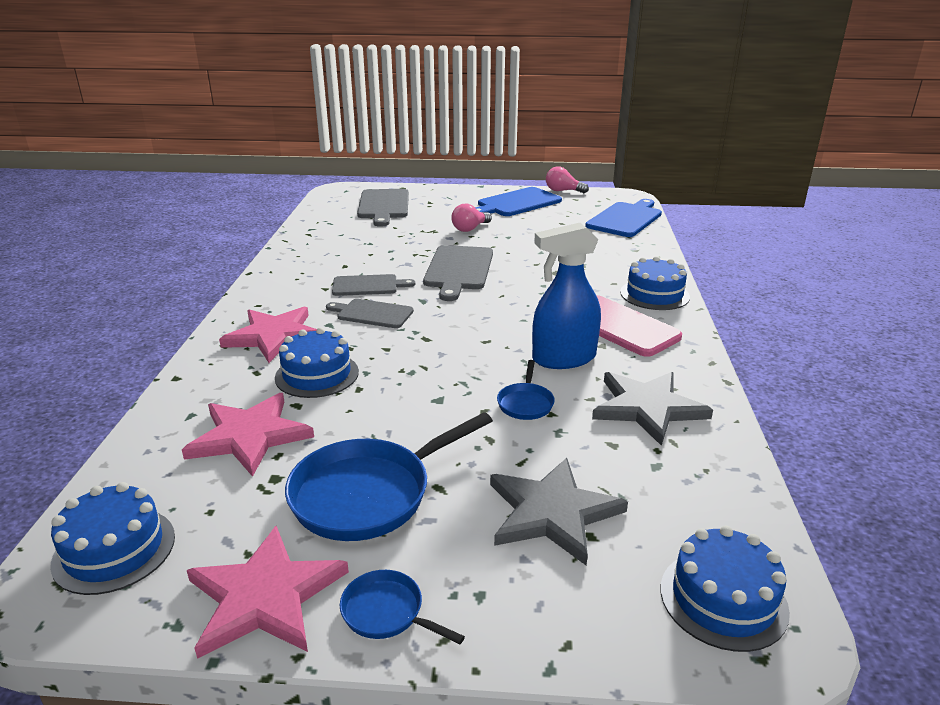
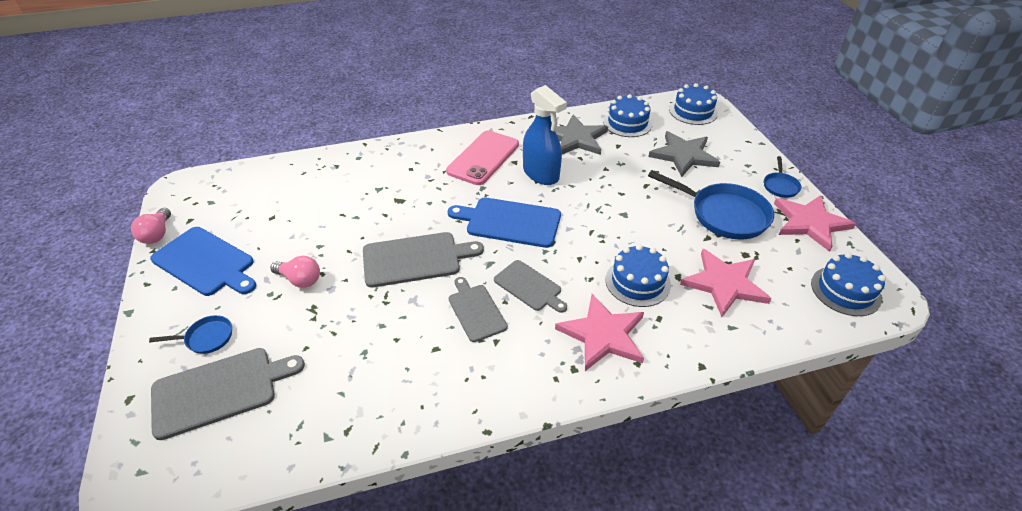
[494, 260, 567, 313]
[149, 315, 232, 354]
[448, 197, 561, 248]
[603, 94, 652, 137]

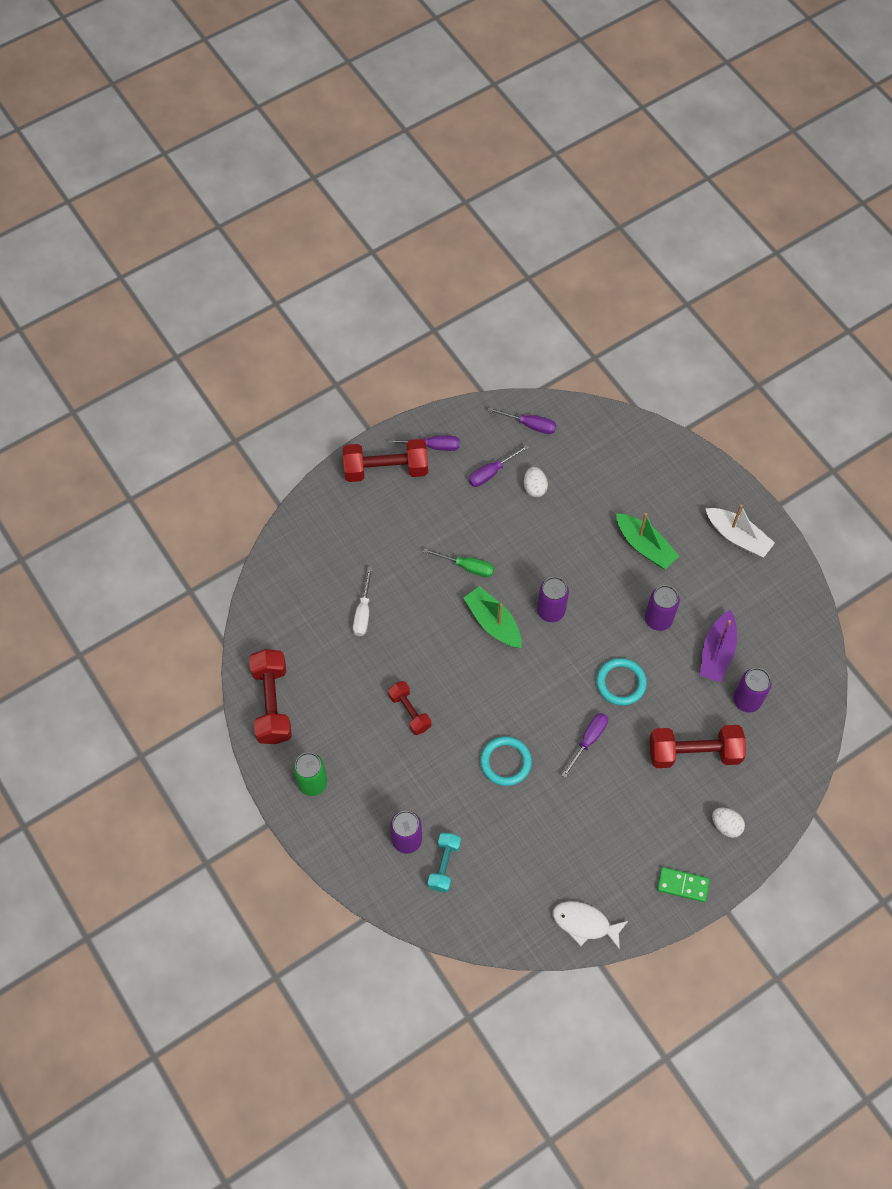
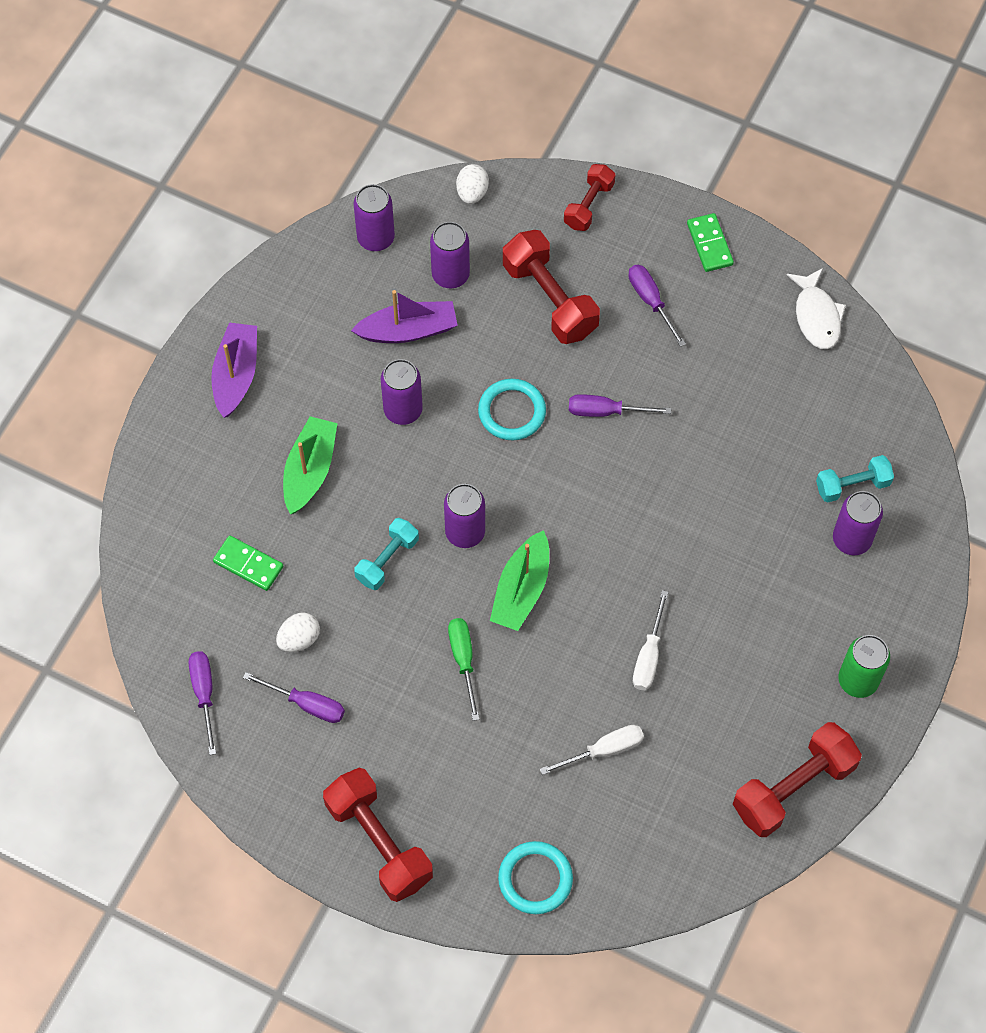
[564, 164, 615, 231]
[629, 265, 686, 347]
[498, 841, 573, 914]
[211, 323, 257, 418]
[456, 164, 489, 204]
[213, 535, 283, 591]
[354, 184, 395, 251]
[354, 518, 419, 590]
[633, 590, 668, 690]

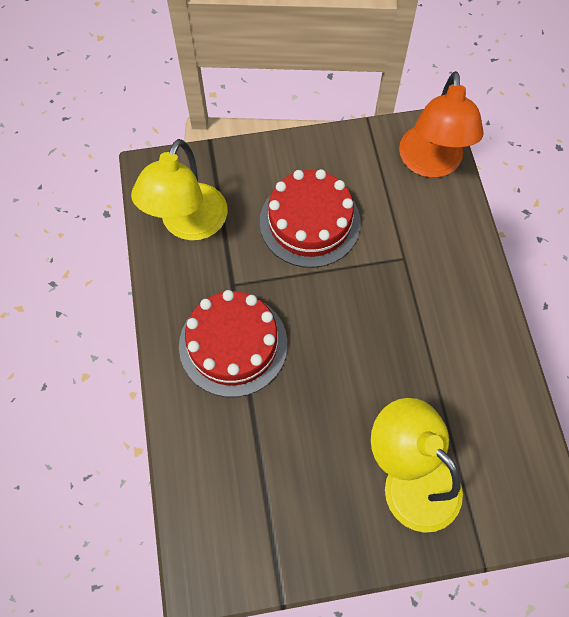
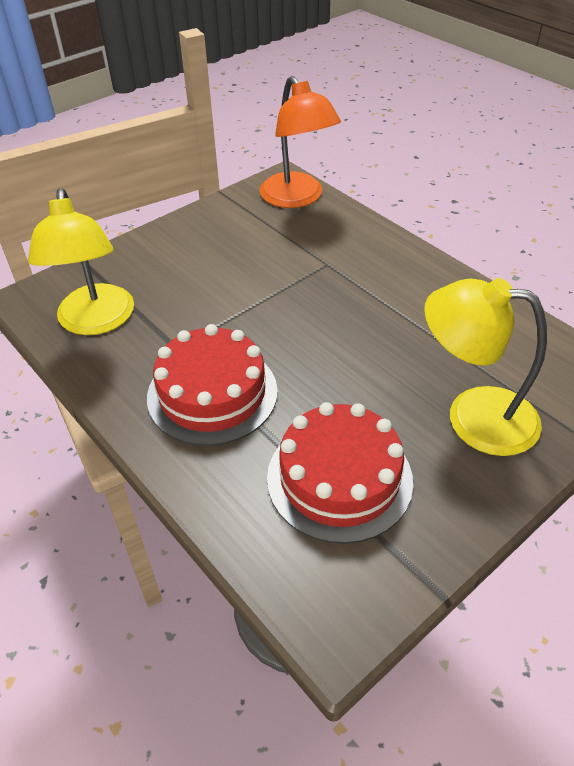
[267, 402, 413, 544]

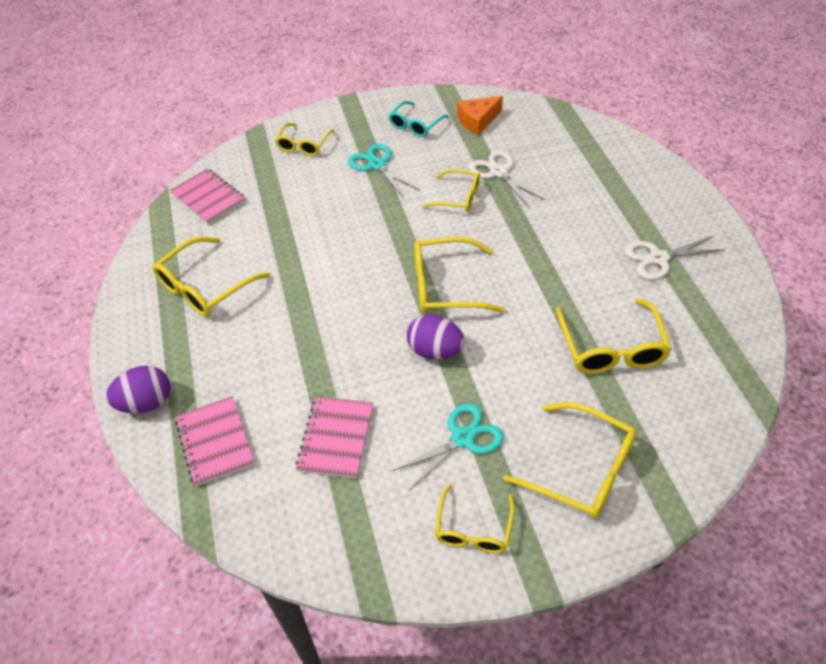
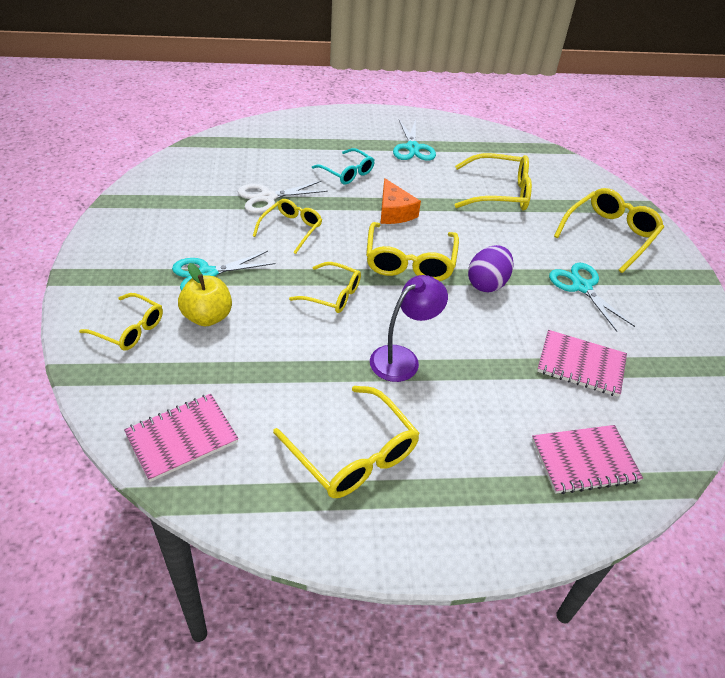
[106, 366, 171, 413] (first image)
[312, 148, 374, 185]
[289, 262, 361, 313]
[380, 178, 421, 224]
[393, 119, 436, 161]
[178, 263, 232, 326]
[370, 275, 448, 382]

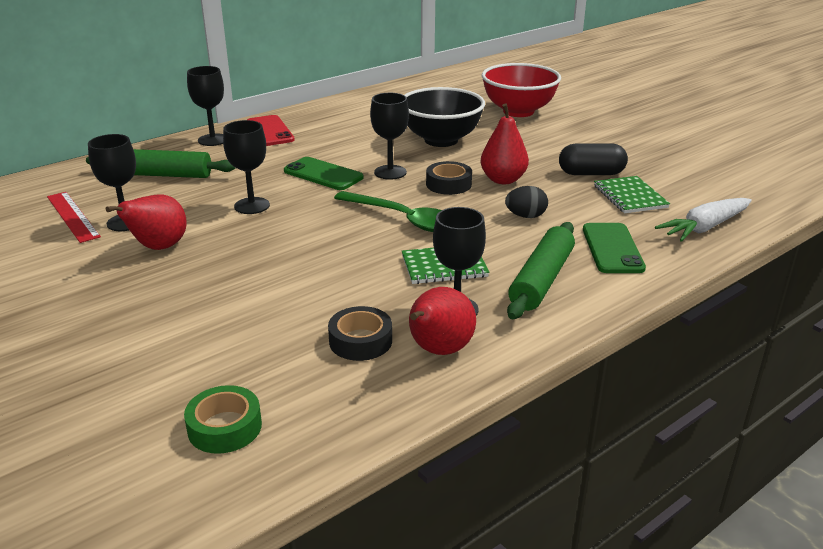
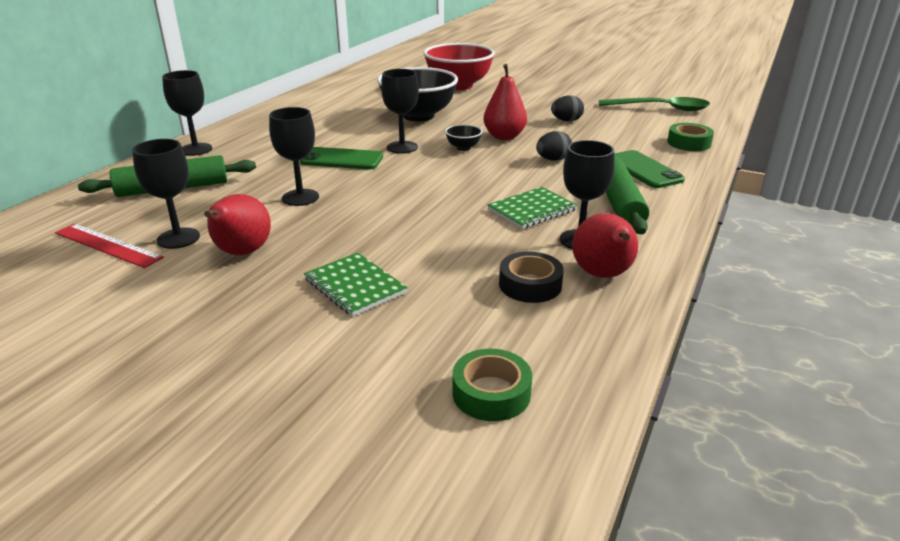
[247, 115, 294, 146] (first image)
[599, 97, 710, 111]
[445, 124, 482, 151]
[551, 95, 584, 121]
[304, 253, 408, 316]
[667, 123, 714, 151]

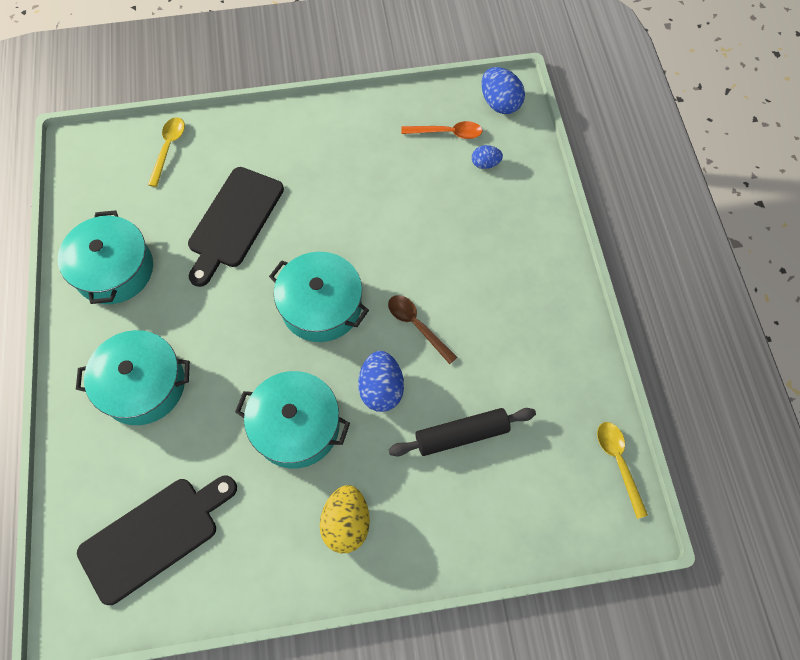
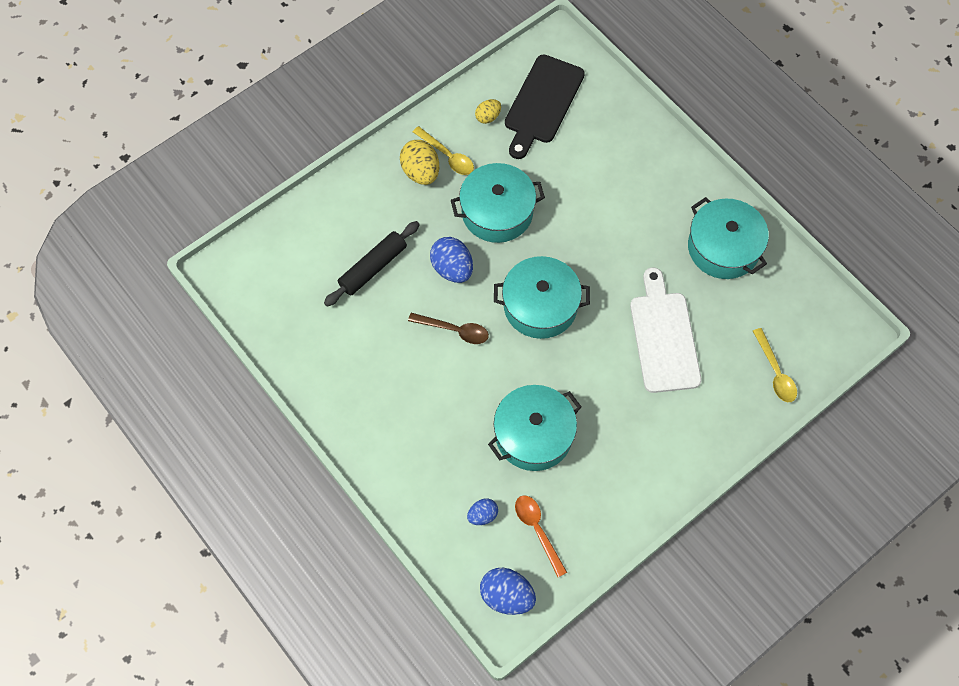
[488, 385, 581, 471]
[630, 267, 702, 393]
[515, 495, 567, 577]
[413, 126, 474, 175]
[475, 99, 501, 124]

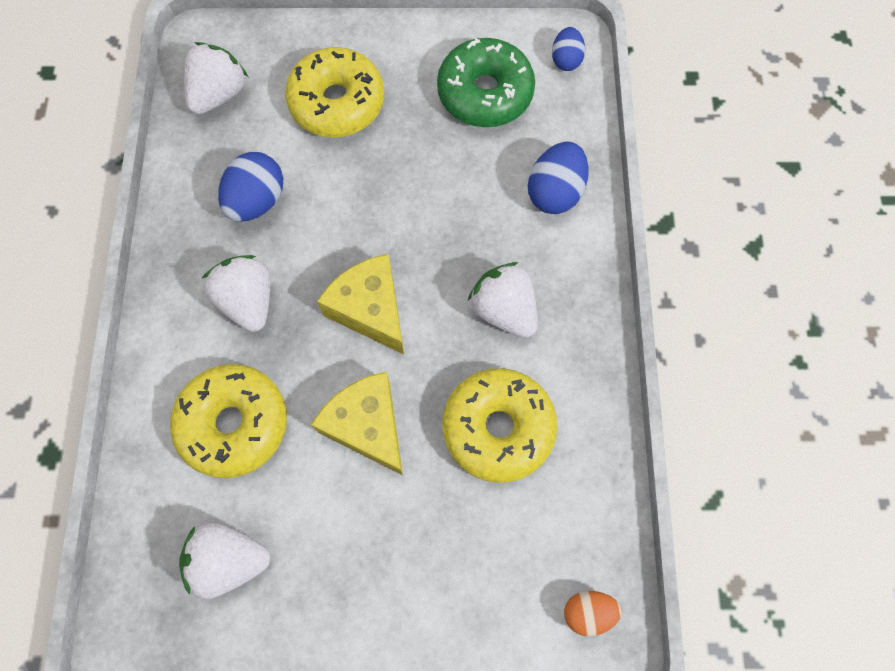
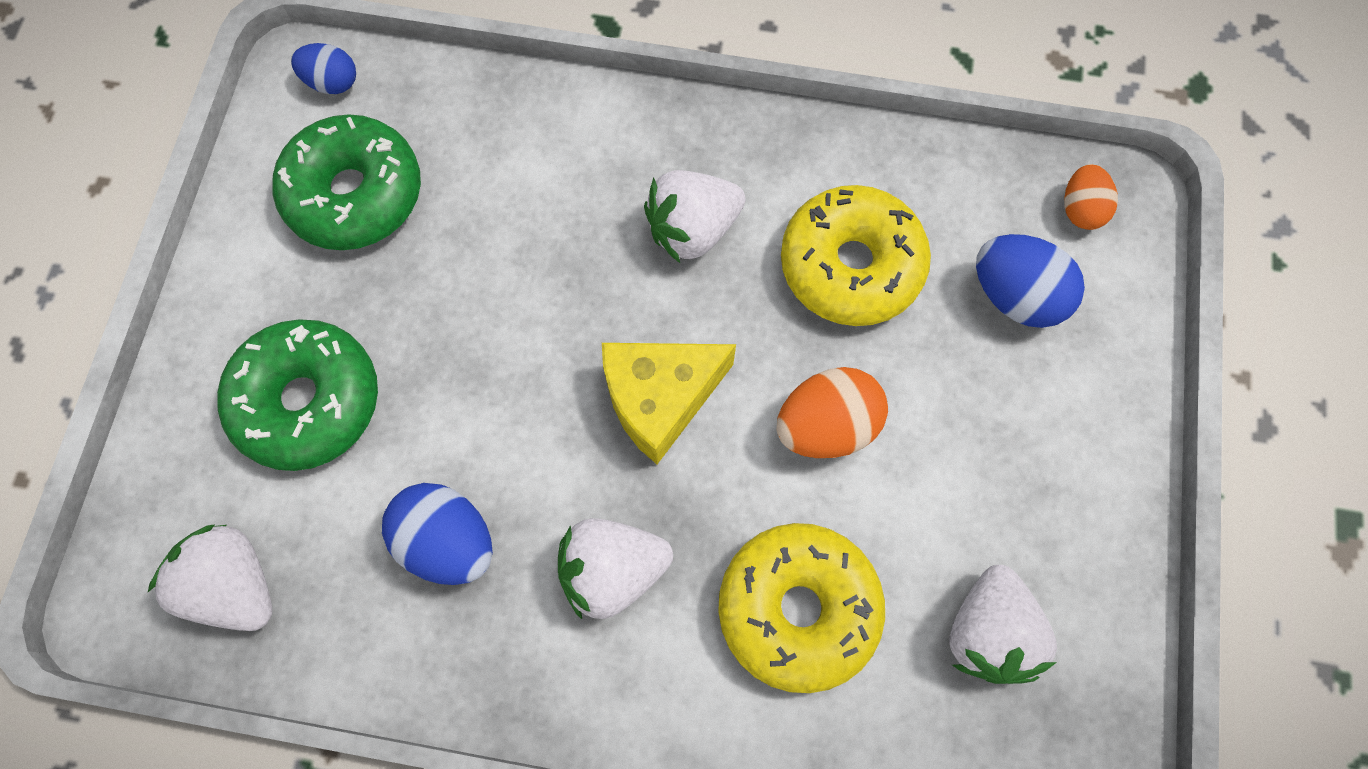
[217, 320, 378, 471]
[776, 367, 888, 458]
[976, 234, 1085, 328]

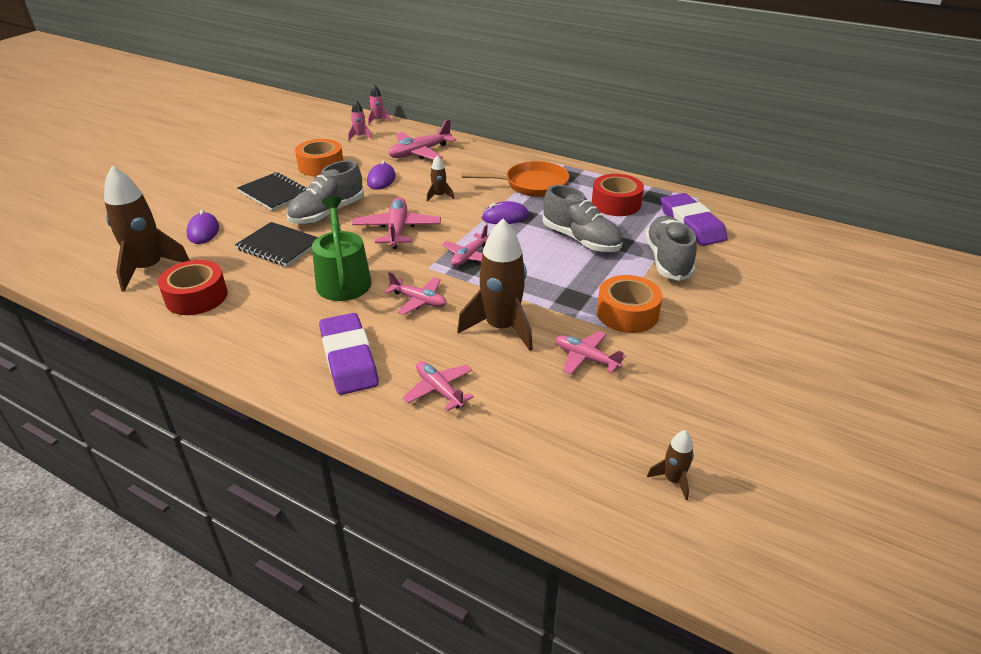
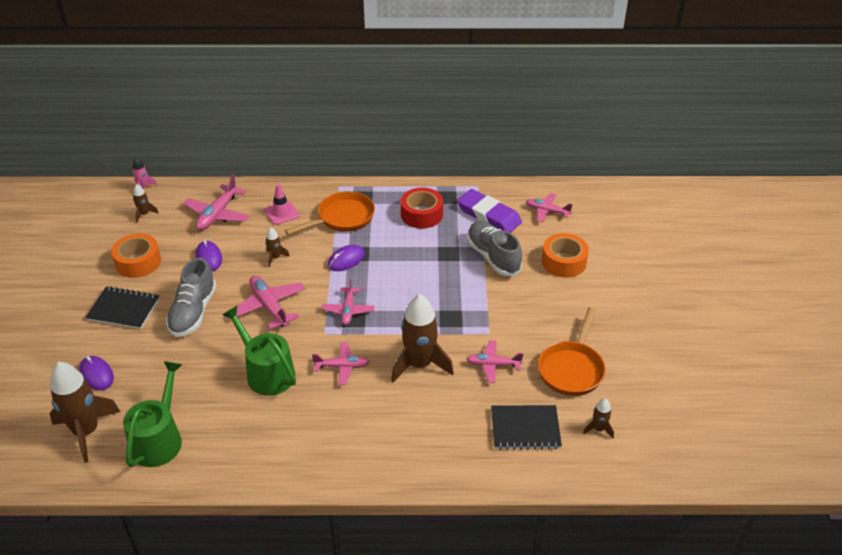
[123, 361, 182, 467]
[491, 405, 562, 450]
[319, 313, 379, 395] (first image)
[133, 184, 159, 223]
[526, 193, 573, 222]
[543, 185, 623, 252] (first image)
[542, 233, 589, 278]
[264, 184, 300, 225]
[538, 307, 606, 396]

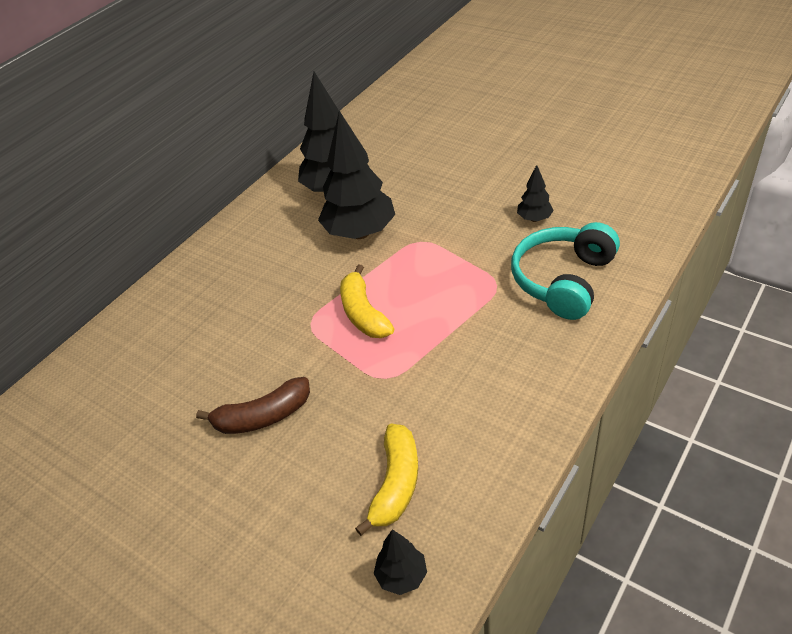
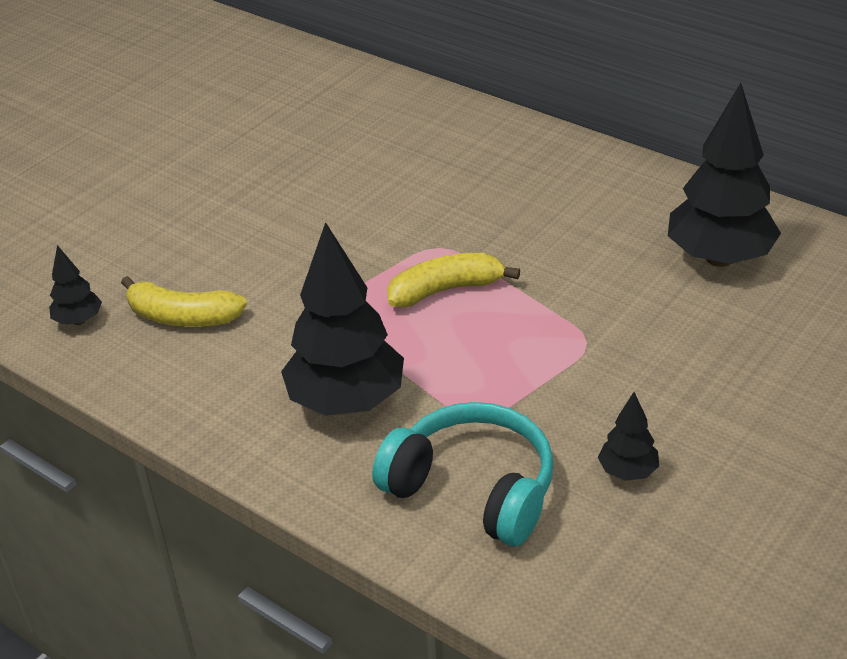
[196, 377, 310, 434] (first image)
[281, 222, 404, 416]

